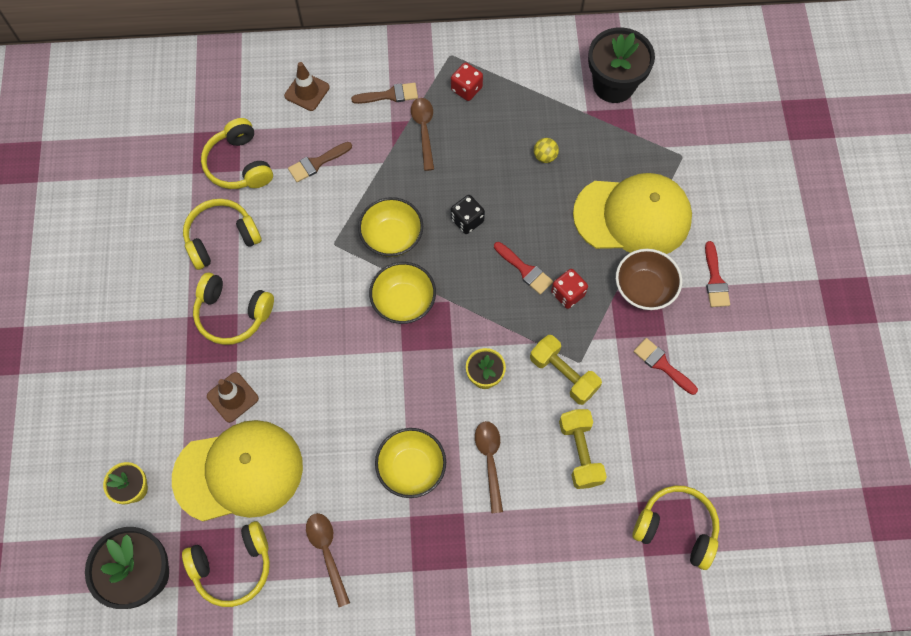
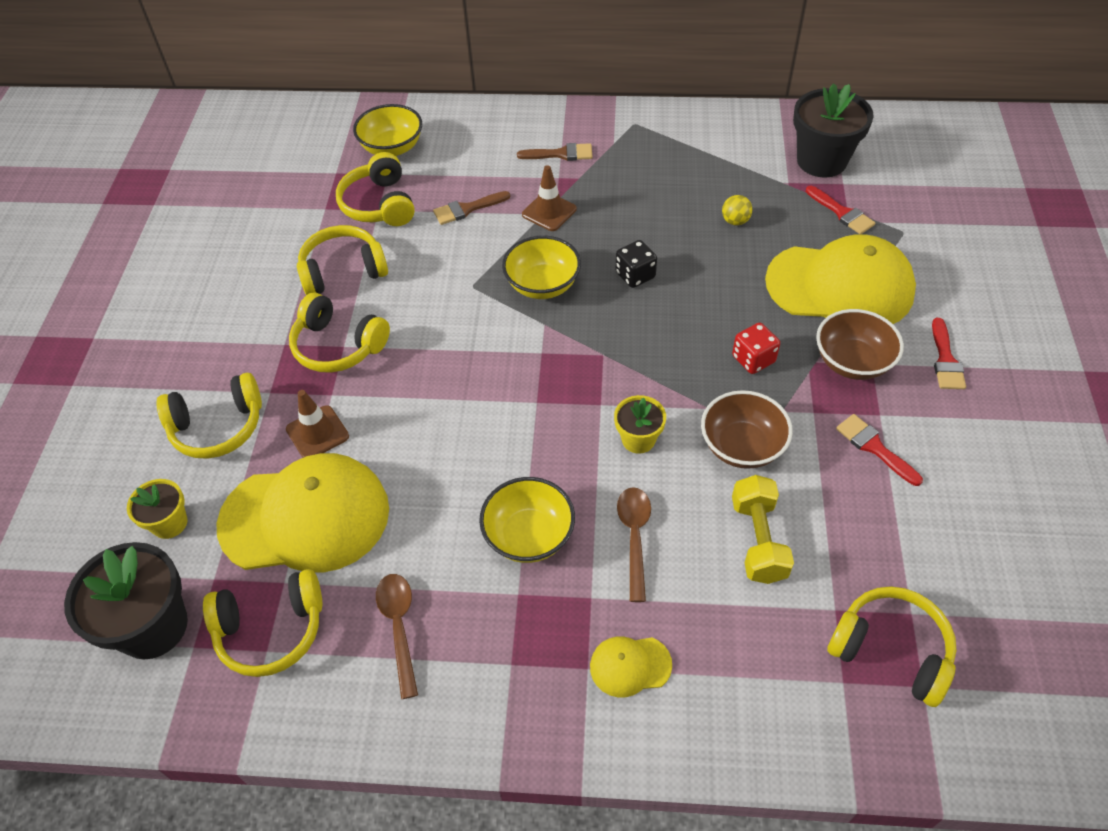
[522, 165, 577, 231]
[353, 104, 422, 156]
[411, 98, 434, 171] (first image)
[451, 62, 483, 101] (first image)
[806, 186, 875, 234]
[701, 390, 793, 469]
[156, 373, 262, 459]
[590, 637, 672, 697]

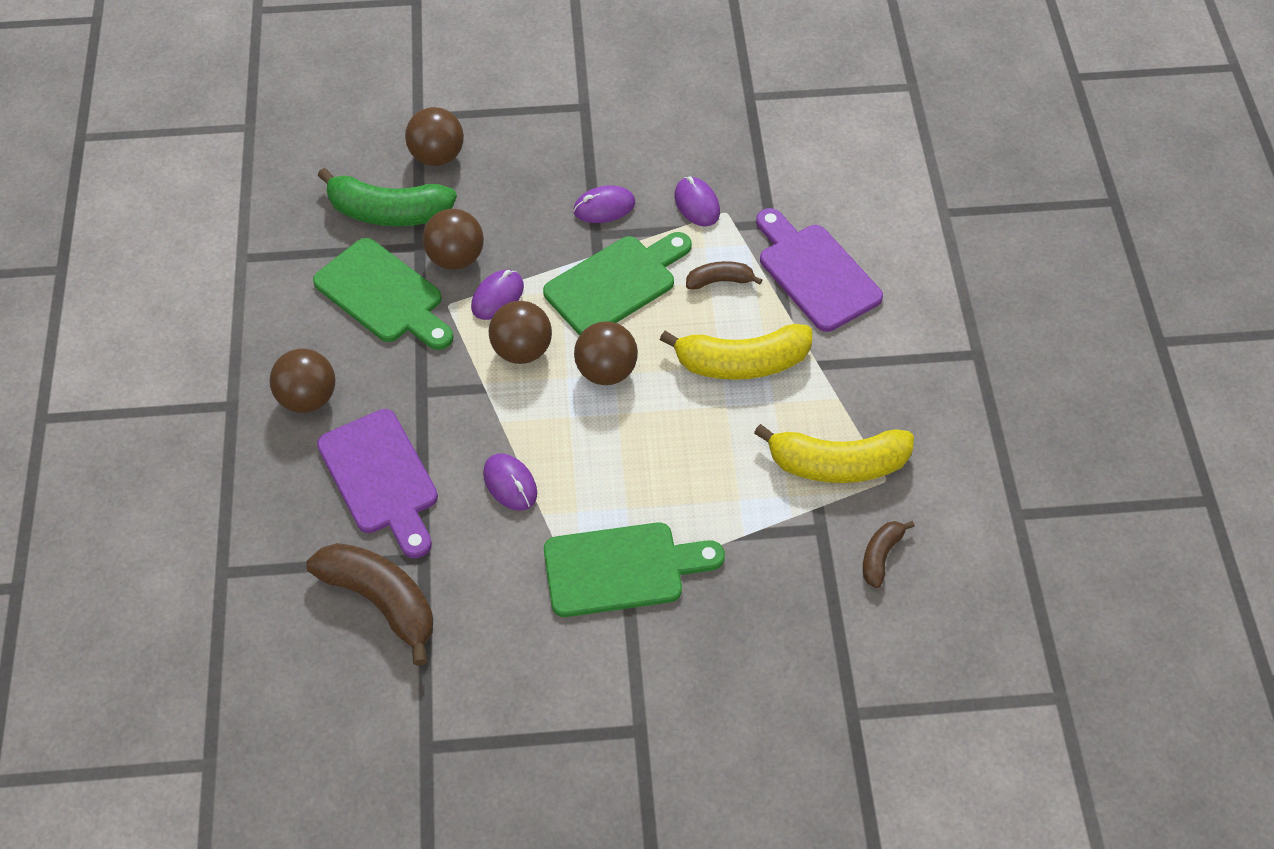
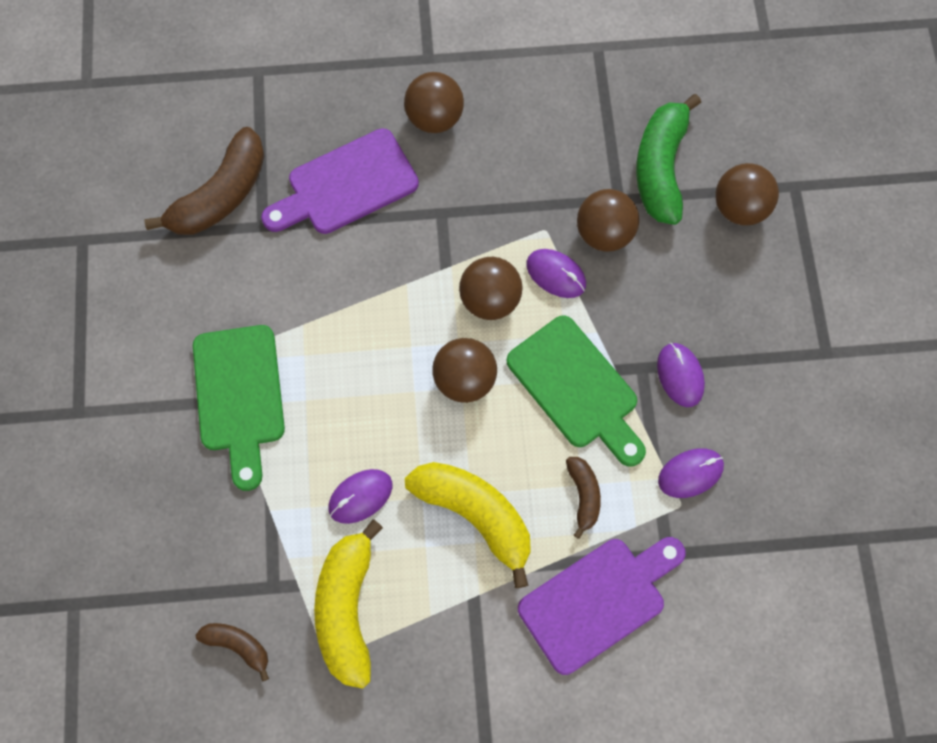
[313, 238, 454, 350] (first image)
[328, 469, 392, 524]
[405, 462, 531, 588]

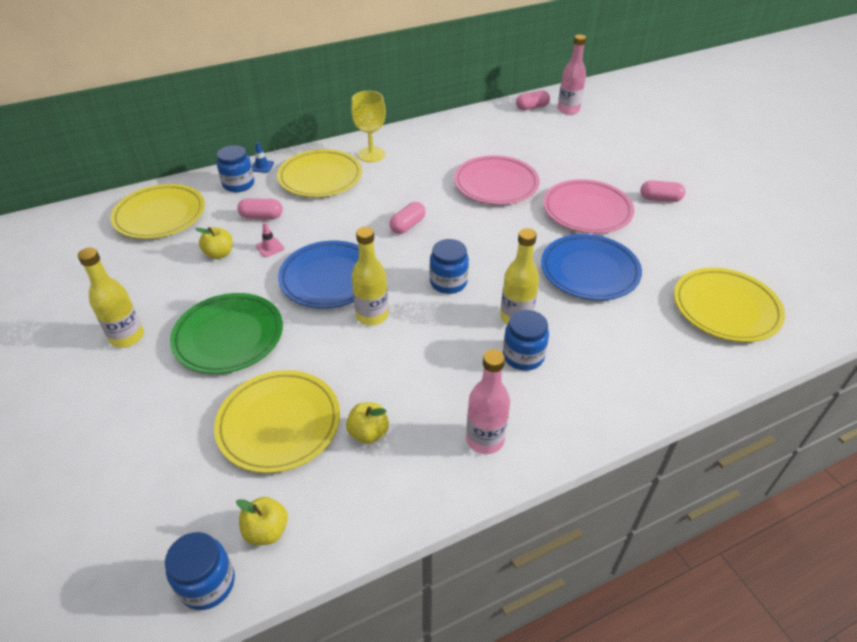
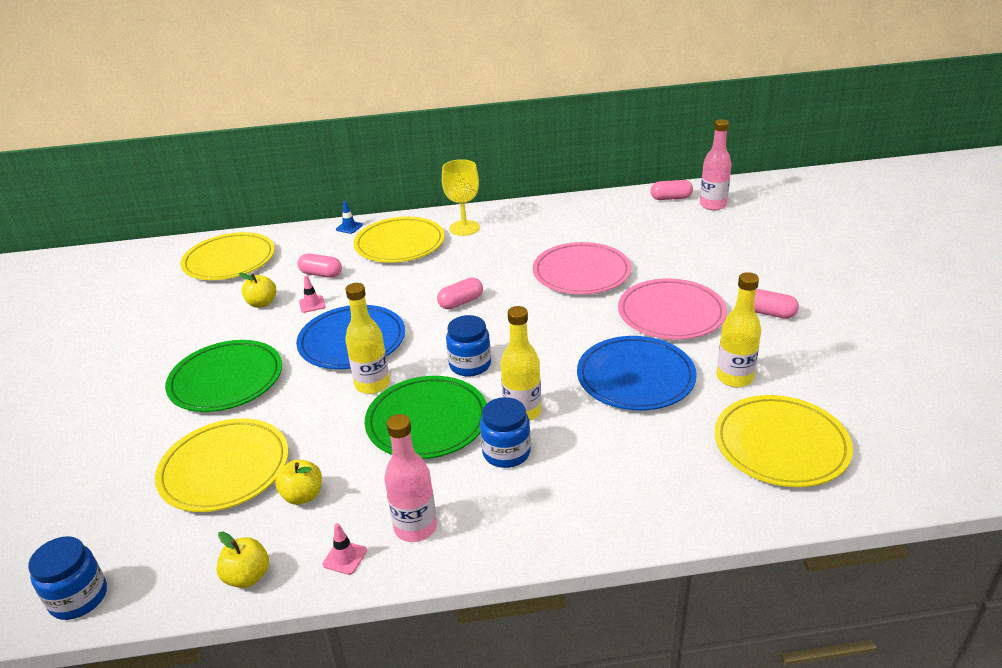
[716, 272, 761, 387]
[217, 145, 254, 192] (first image)
[216, 531, 269, 588]
[322, 523, 367, 575]
[365, 376, 487, 459]

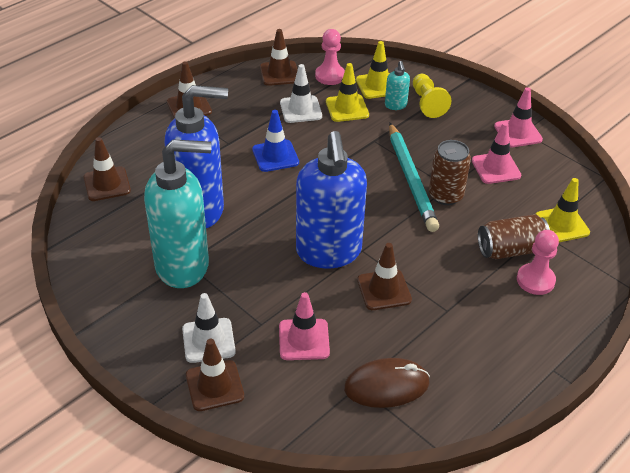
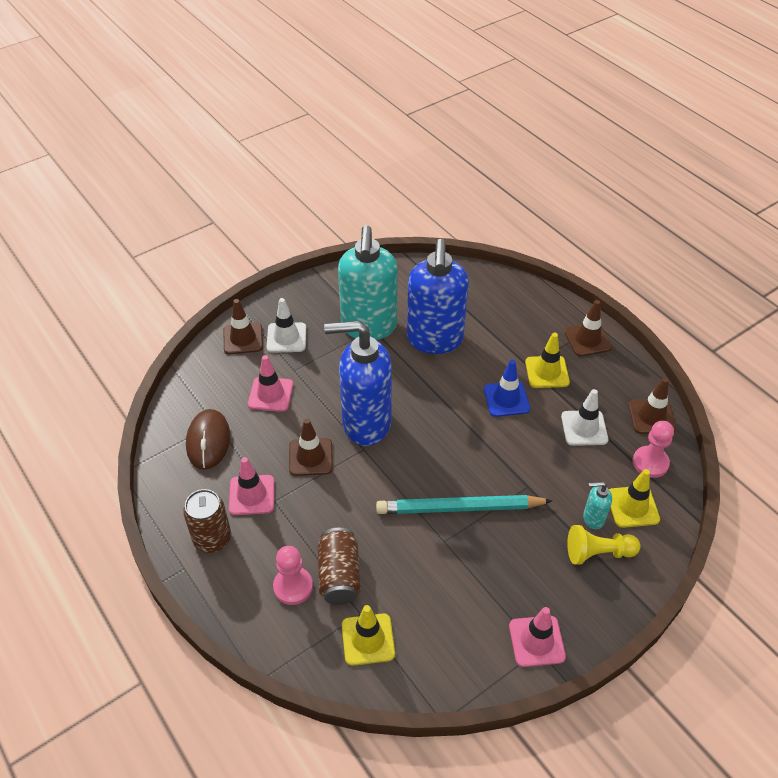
[84, 137, 131, 201] (first image)
[525, 333, 570, 388]
[183, 489, 231, 553]
[229, 457, 274, 515]

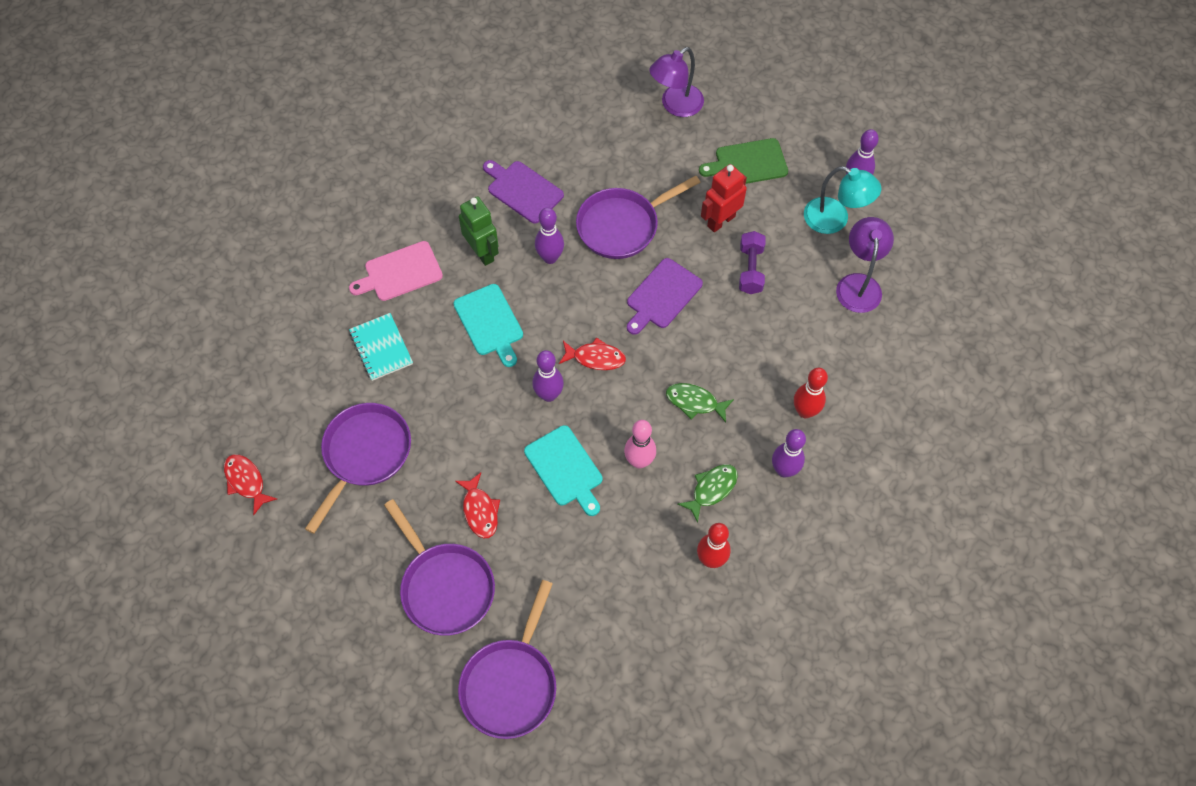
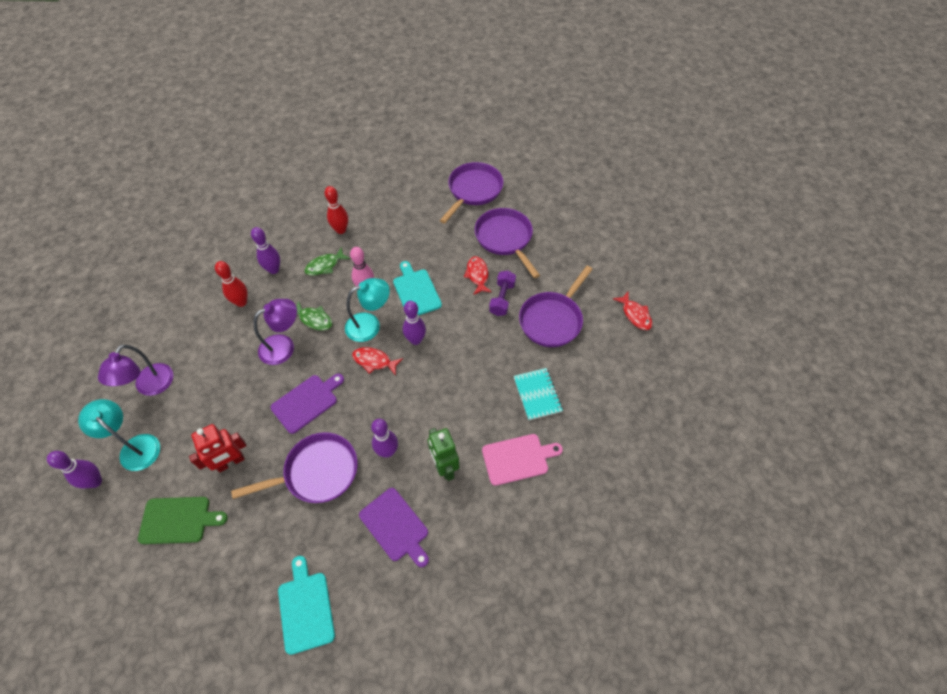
[278, 556, 335, 655]
[253, 299, 297, 365]
[489, 270, 516, 316]
[345, 278, 390, 342]

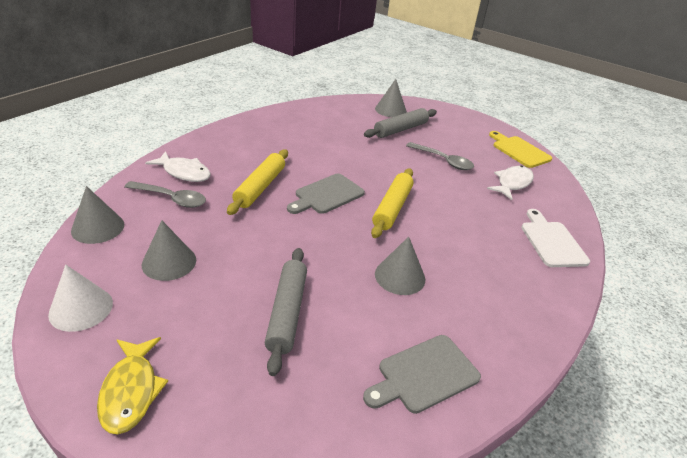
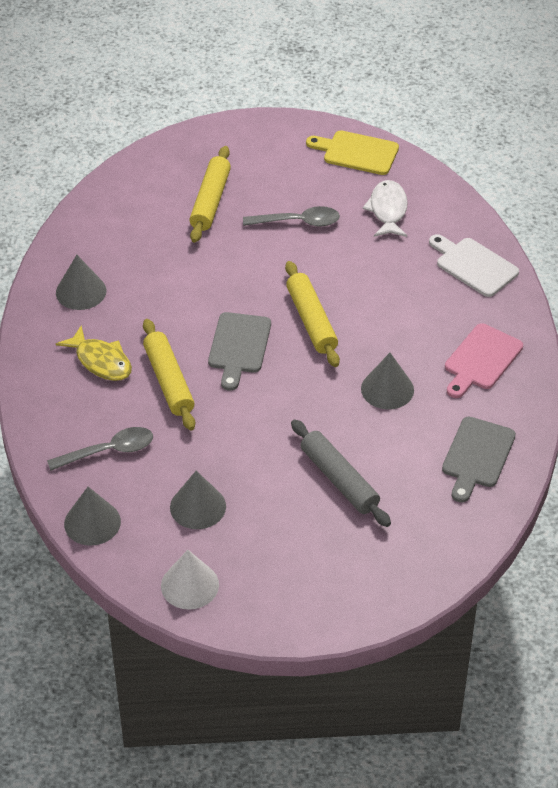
[56, 325, 132, 381]
[145, 151, 211, 182] (first image)
[189, 146, 231, 243]
[56, 255, 106, 310]
[445, 323, 523, 398]

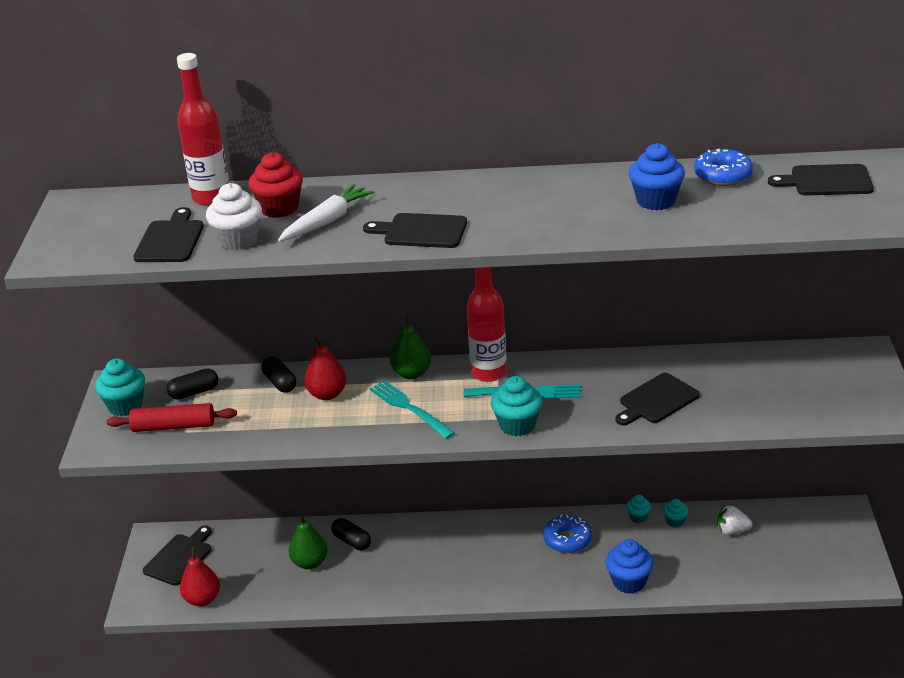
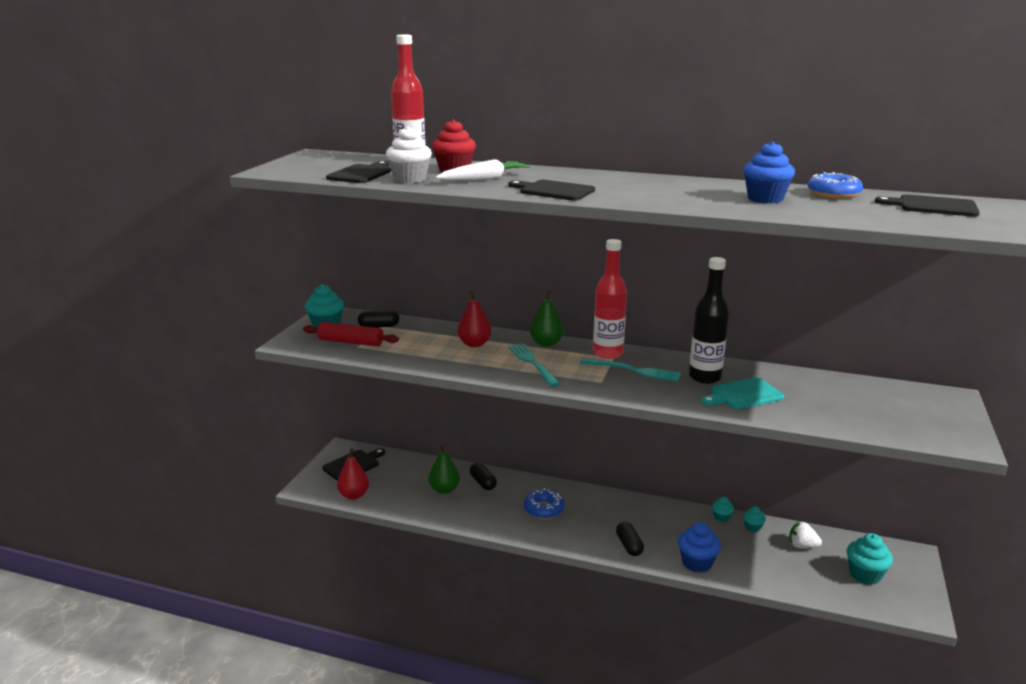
[616, 522, 644, 556]
[847, 533, 893, 585]
[524, 488, 565, 519]
[701, 377, 784, 409]
[689, 257, 729, 384]

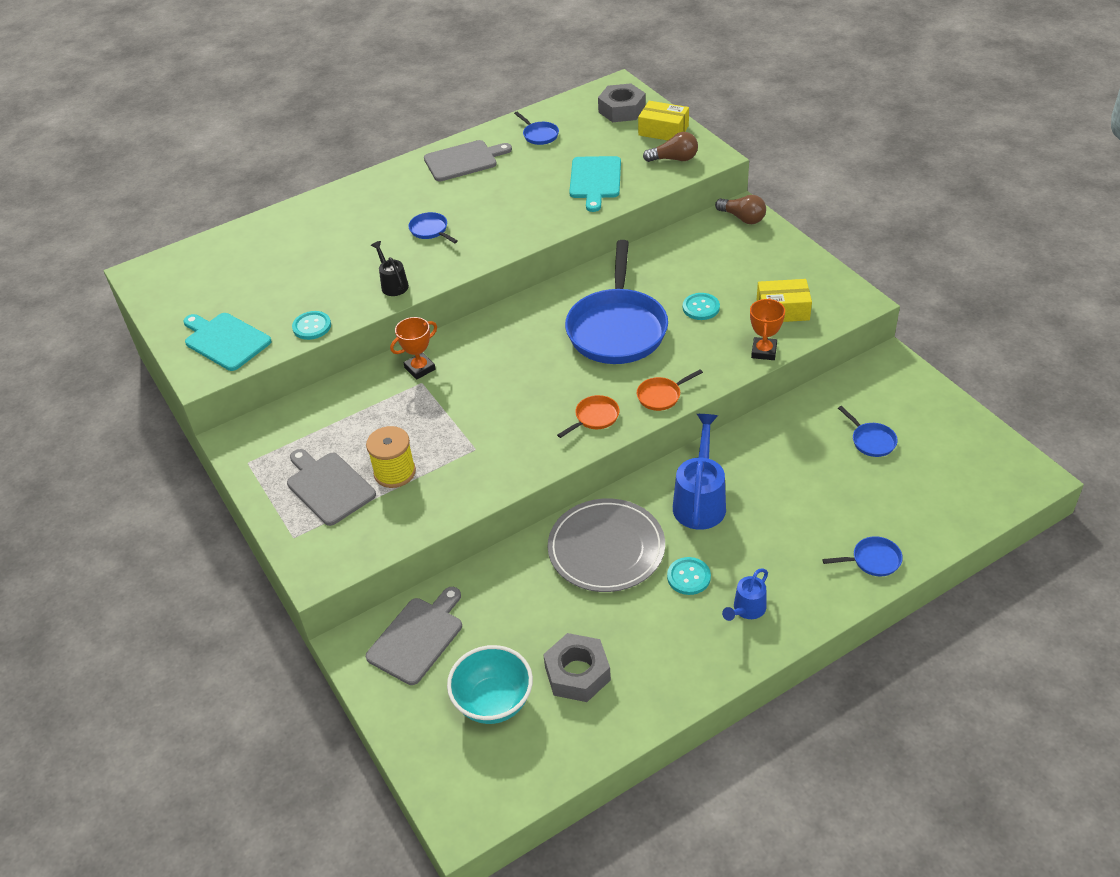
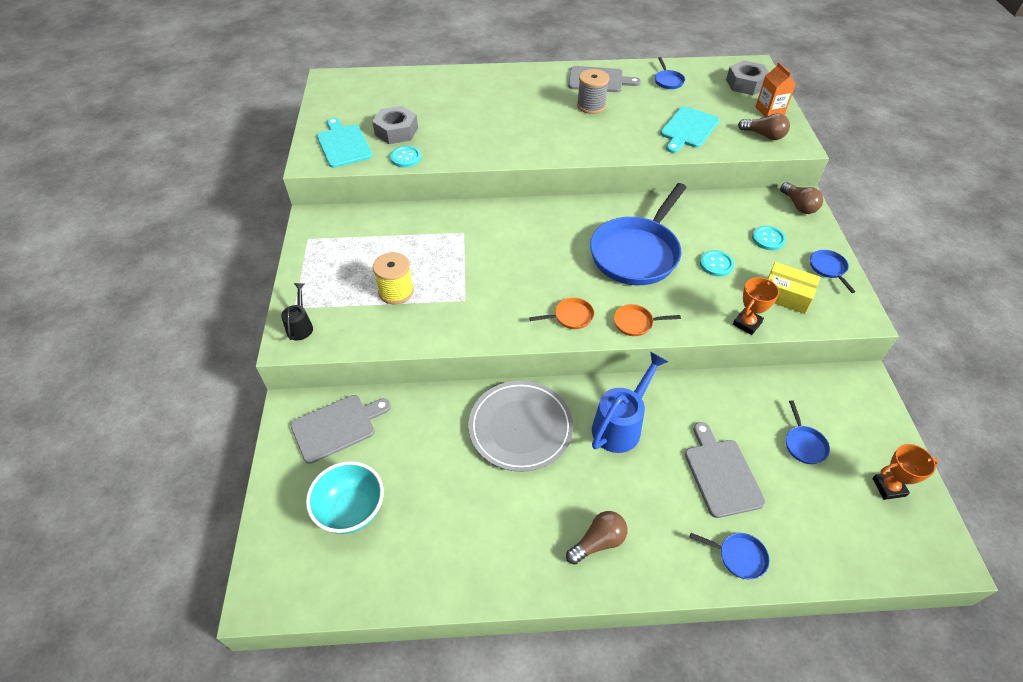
[685, 422, 766, 518]
[281, 283, 313, 340]
[872, 444, 939, 500]
[810, 250, 856, 293]
[372, 106, 418, 144]
[755, 62, 796, 117]
[752, 226, 786, 250]
[566, 511, 627, 565]
[577, 69, 609, 114]

